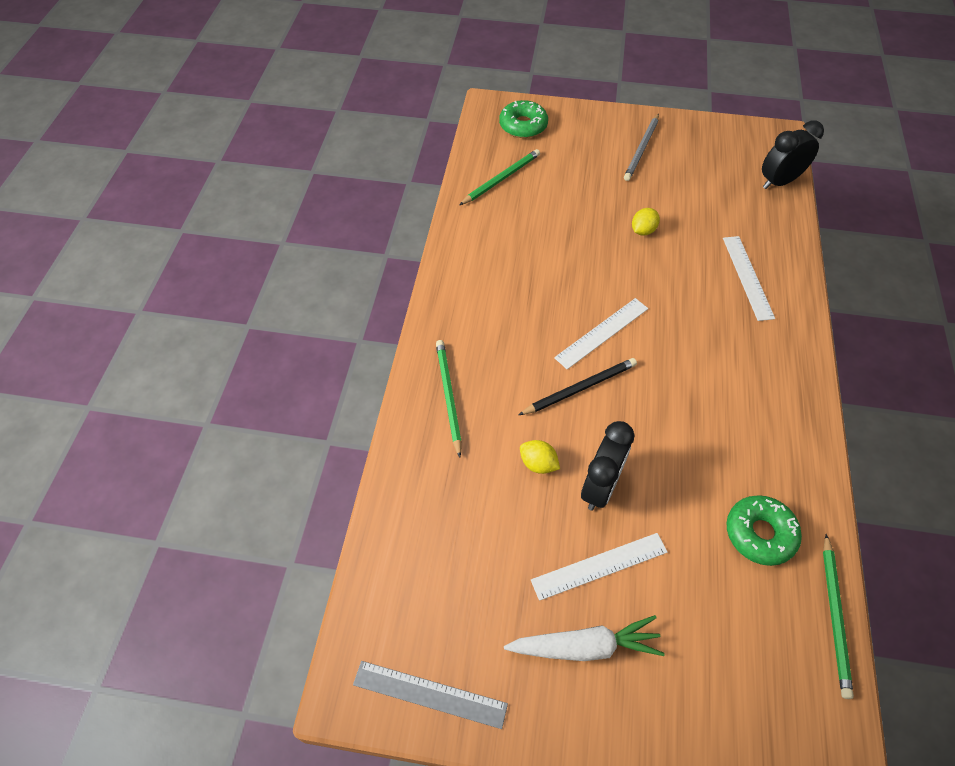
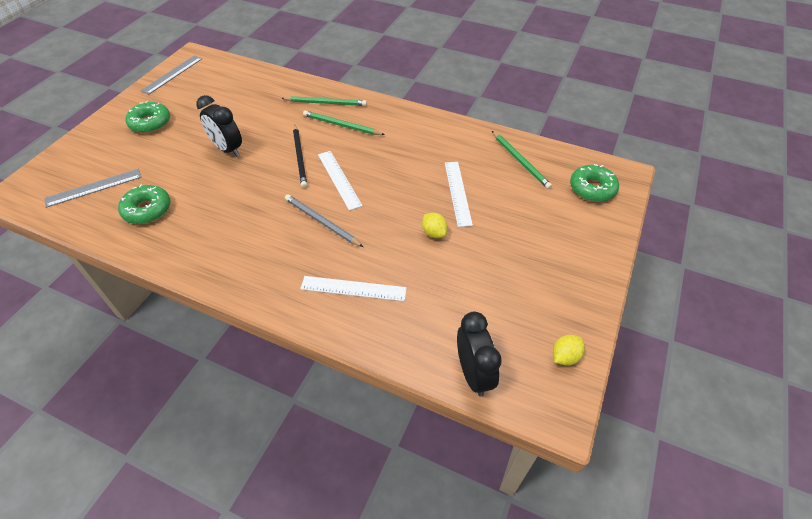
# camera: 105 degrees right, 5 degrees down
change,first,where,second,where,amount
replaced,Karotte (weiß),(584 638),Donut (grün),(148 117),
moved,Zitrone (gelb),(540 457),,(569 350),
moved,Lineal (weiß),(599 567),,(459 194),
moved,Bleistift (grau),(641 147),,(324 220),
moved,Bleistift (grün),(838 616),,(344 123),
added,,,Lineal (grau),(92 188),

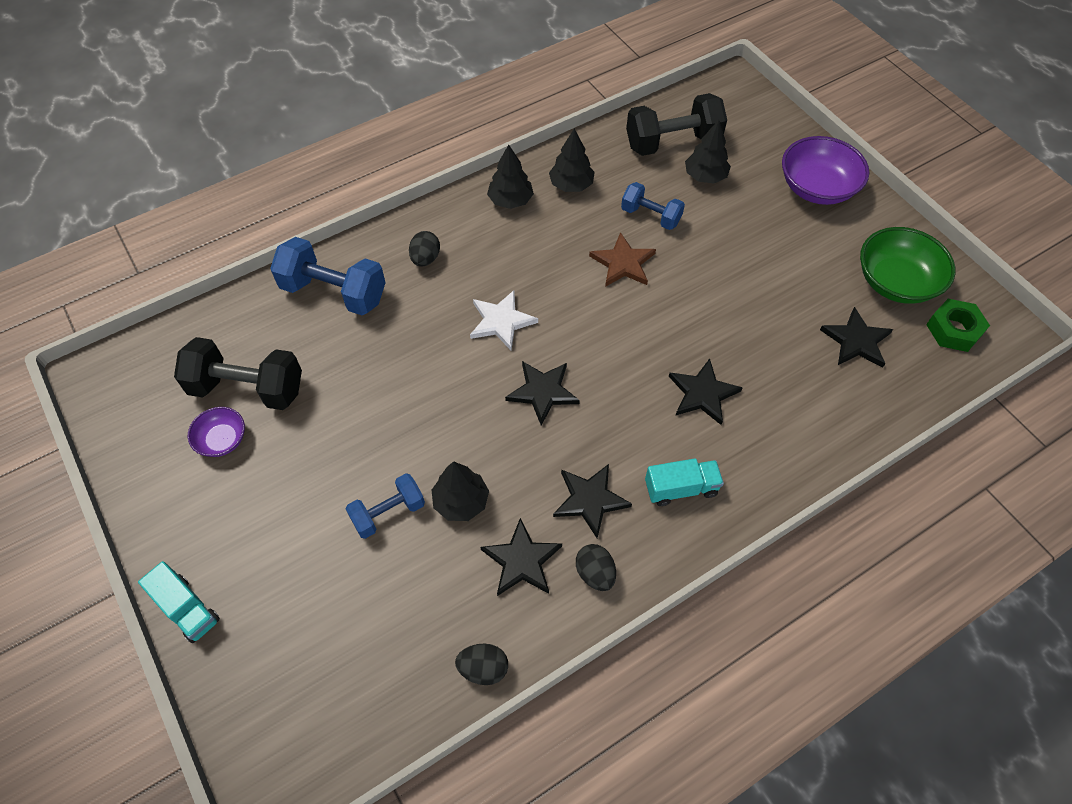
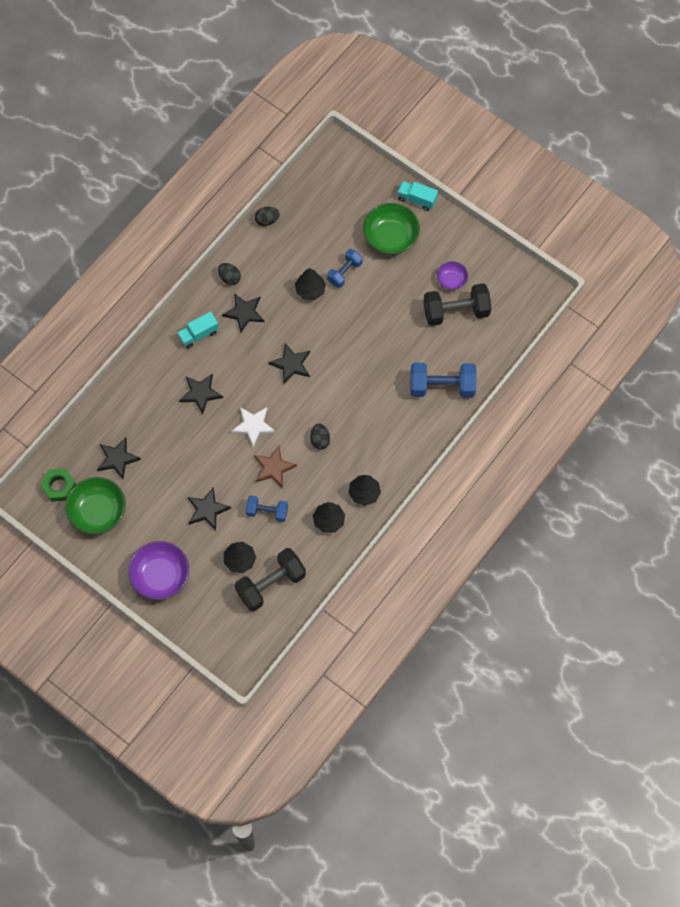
# camera: 160 degrees right, 10 degrees up
change,first,where,second,where,amount
moved,Ei (schwarz),(424 249),,(320 436),
moved,Stern (weiß),(504 320),,(253 427),
moved,Stern (schwarz),(521 557),,(209 509),
added,,,Schüssel (grün),(391 228),

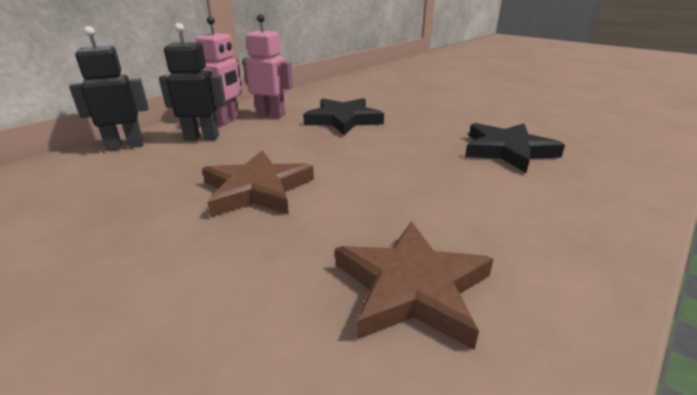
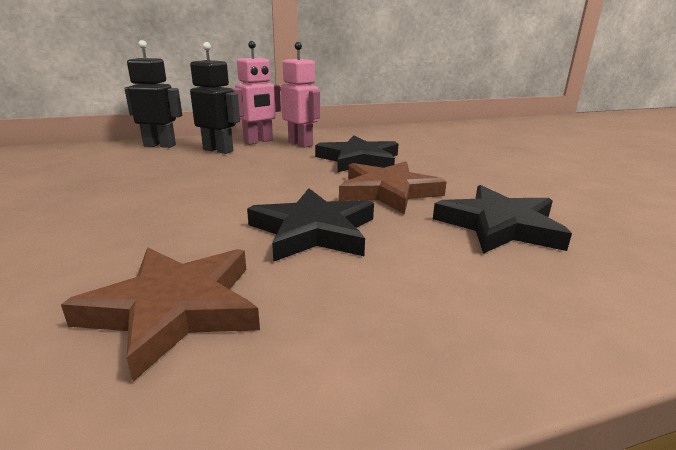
# camera: 30 degrees right, 5 degrees down
change,first,where,second,where,amount
moved,Stern (braun),(258 183),,(393 187),
added,,,Stern (schwarz),(310 225),

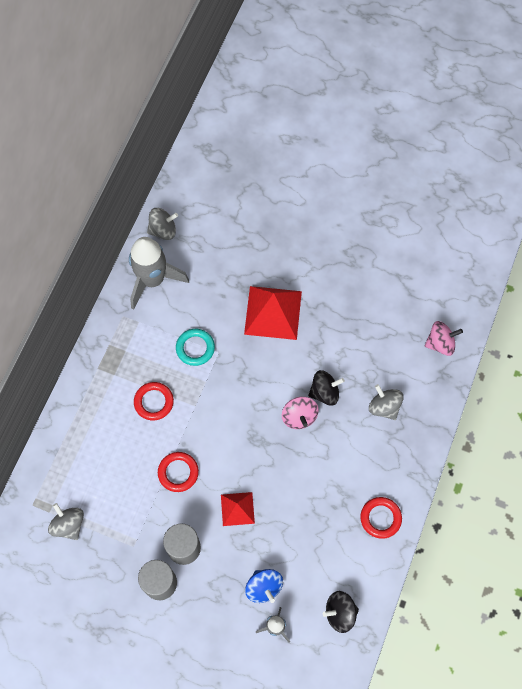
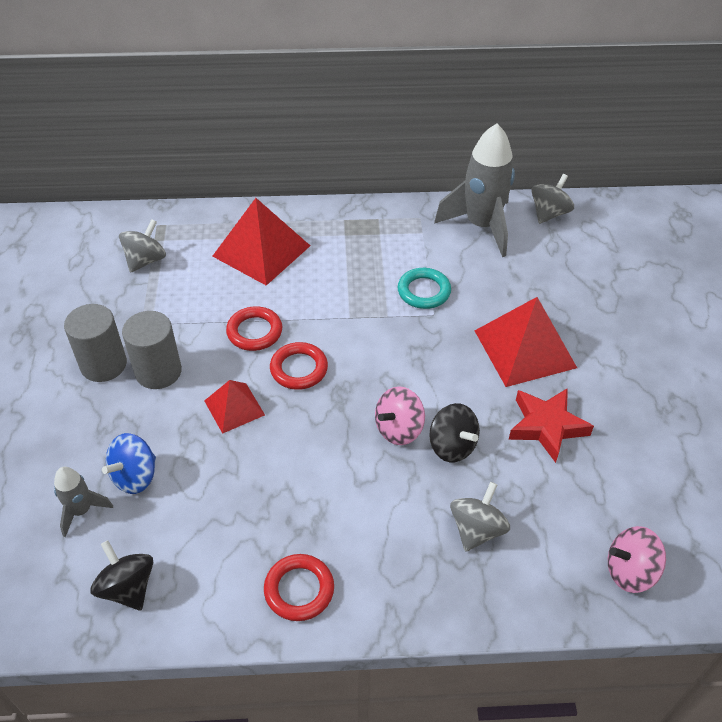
# camera: 65 degrees right, 20 degrees down
change,first,where,second,where,amount
moved,Ring (rot),(154 401),,(299 366),
turned,Kreisel (grau),(162 224),,(552 199),105 degrees counterclockwise
turned,Kreisel (rosa),(443 338),,(637 559),120 degrees clockwise
added,,,Pyramide (rot),(261 242),
added,,,Stern (rot),(551 425),

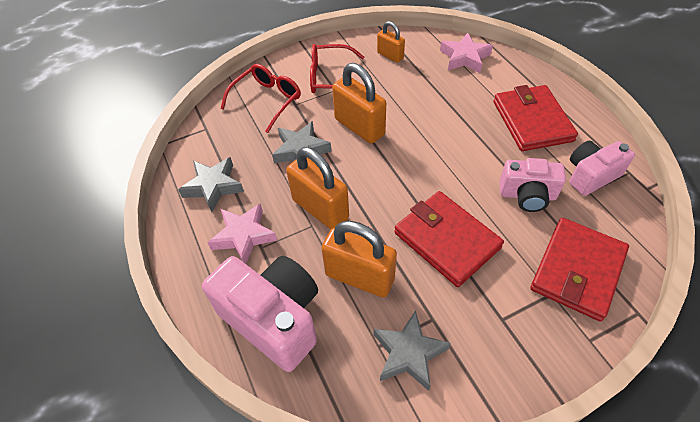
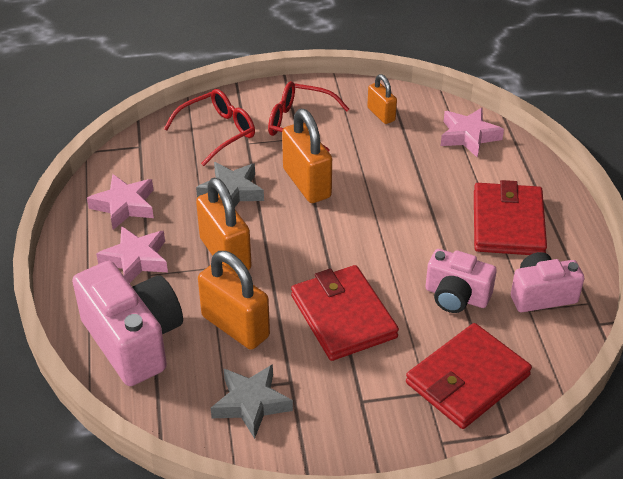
# camera: 15 degrees right, 10 degrees down
change,first,where,second,where,amount
recoloured,Stern (grau),(211 184),Stern (rosa),(120 202),

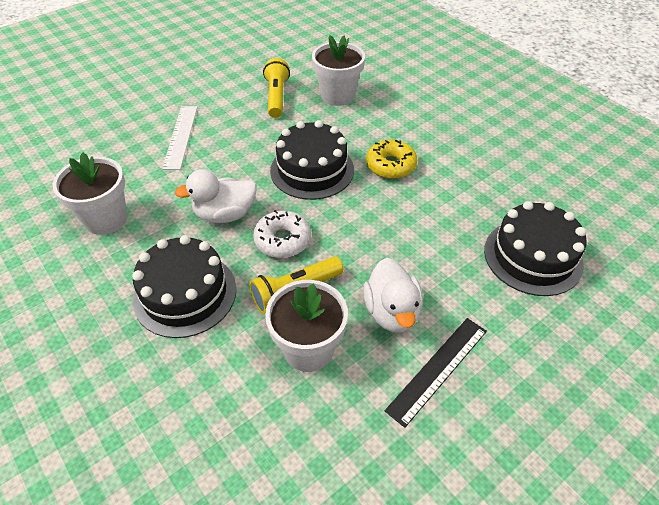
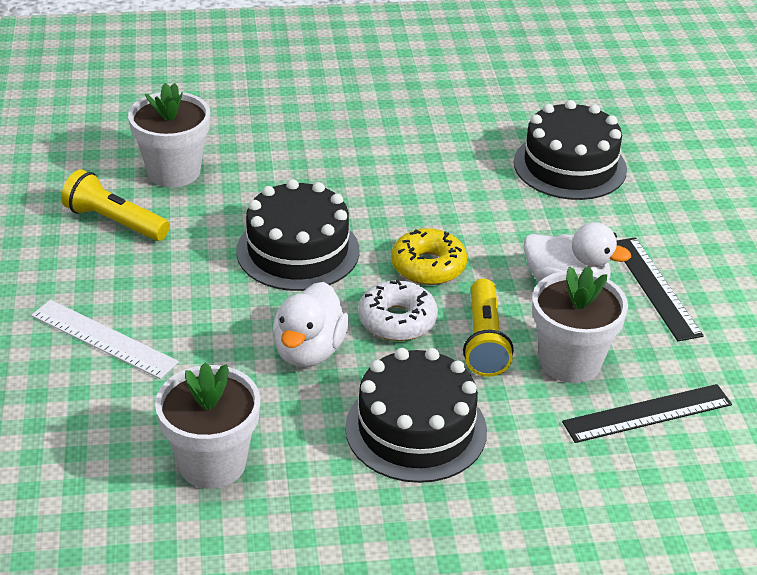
# camera: 60 degrees left, 10 degrees down
change,first,where,second,where,amount
moved,Donut (gelb),(391 159),,(429 256),
added,,,Lineal (schwarz),(647 413),

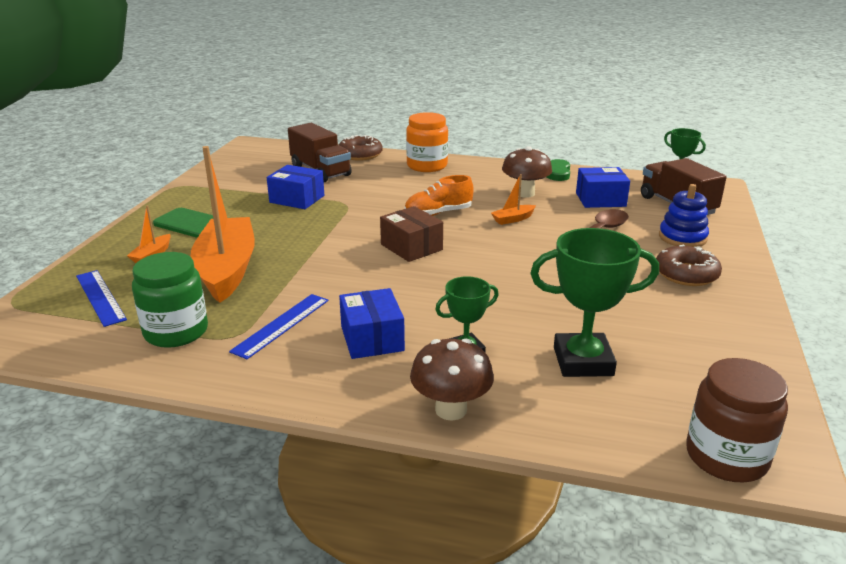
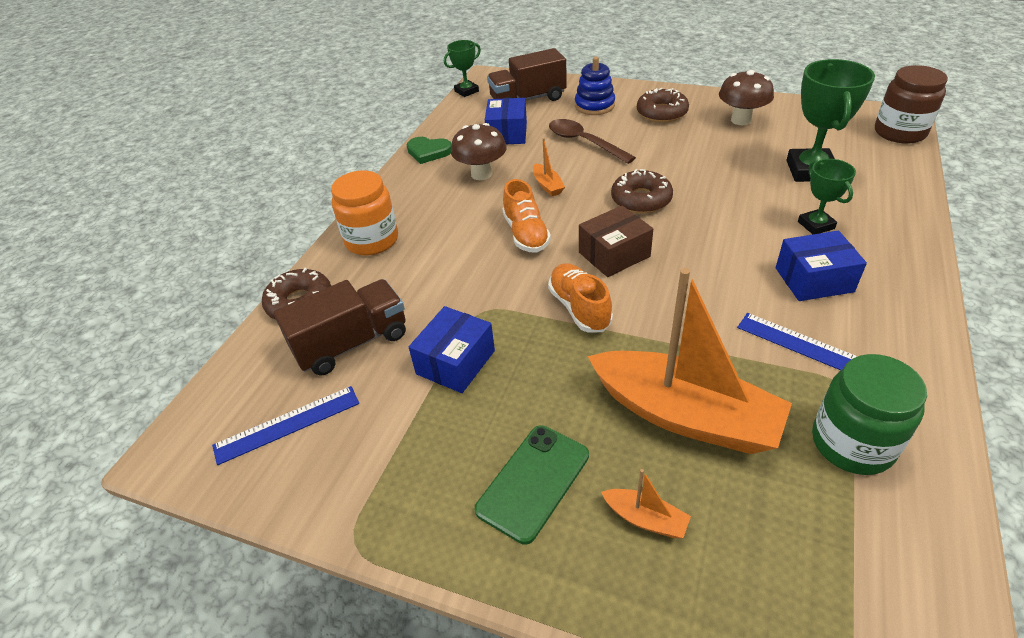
# camera: 80 degrees left, 15 degrees up
change,first,where,second,where,amount
moved,Lineal (blau),(101 298),,(285 425),
turned,Boot (orange),(222 224),,(689 361),150 degrees counterclockwise
moved,Pilz (braun),(452 379),,(746 97),
added,,,Schuh (orange),(580 298),
added,,,Donut (braun),(642 191),

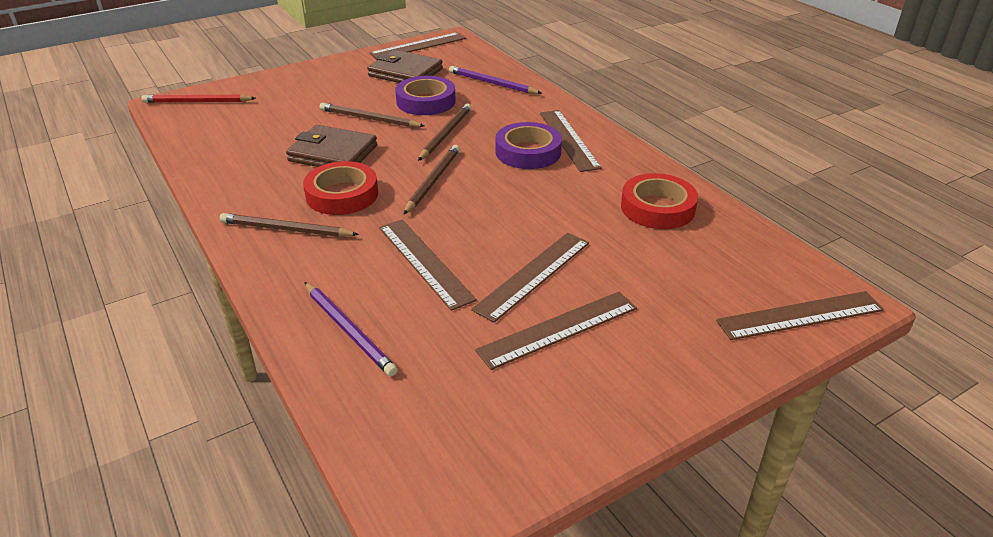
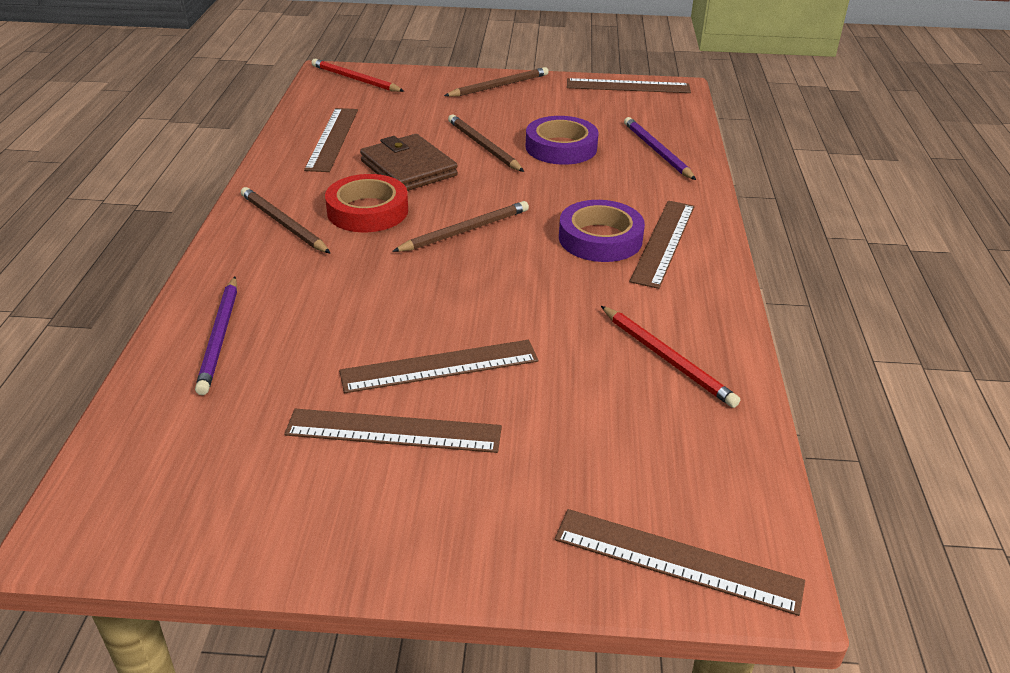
# camera: 35 degrees right, 0 degrees up
change,first,where,second,where,amount
removed,Geldbörse (braun),(405 66),,,
moved,Lineal (braun),(428 265),,(331 140),
moved,Bleistift (braun),(444 132),,(496 82),
replaced,Klebeband (rot),(659 201),Bleistift (rot),(670 357),

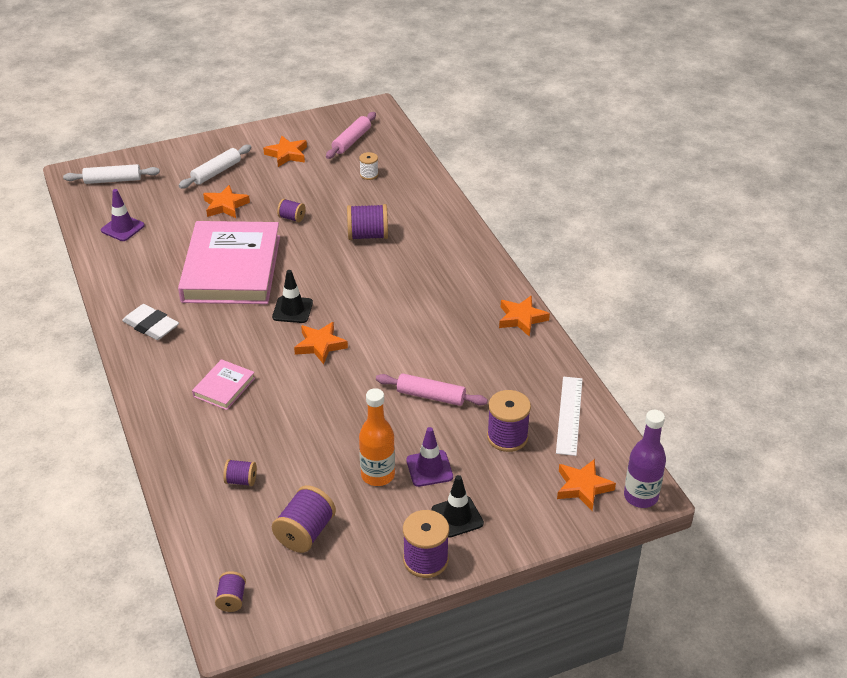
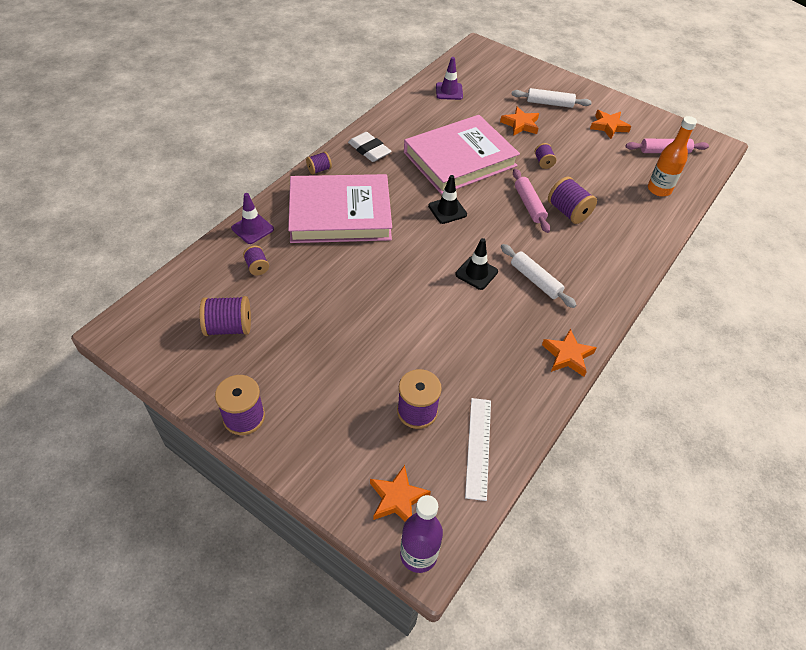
# camera: 55 degrees right, 10 degrees up
change,first,where,second,where,amount
moved,Nudelholz (weiß),(111 174),,(538 276),
turned,Radiergummi (weiß),(150 322),,(370 147),45 degrees counterclockwise
resized,Buch (rosa),(223 384),,(340 208),x2.34
moved,Garnrolle (lila),(230 591),,(319 163),
removed,Stern (orange),(321 343),,,
removed,Garnrolle (weiß),(368 166),,,
moved,Flasche (orange),(377 437),,(672 156),
moved,Nudelholz (rosa),(432 390),,(531 201),
moved,Leitkegel (lila),(429 457),,(252 218),
moved,Leitkegel (schwarz),(457 506),,(476 264),
turned,Lineal (weiß),(569 416),,(478 449),60 degrees counterclockwise

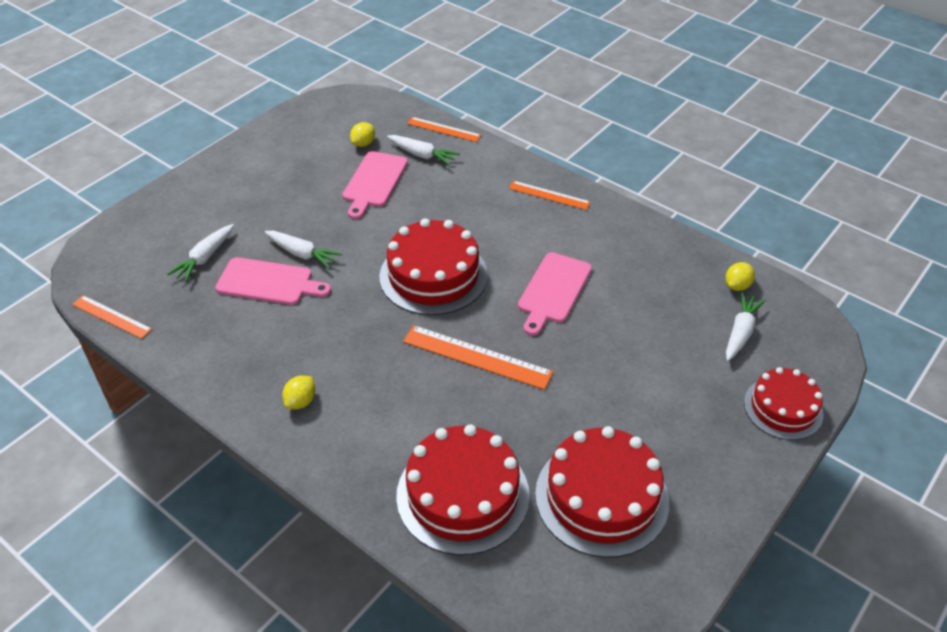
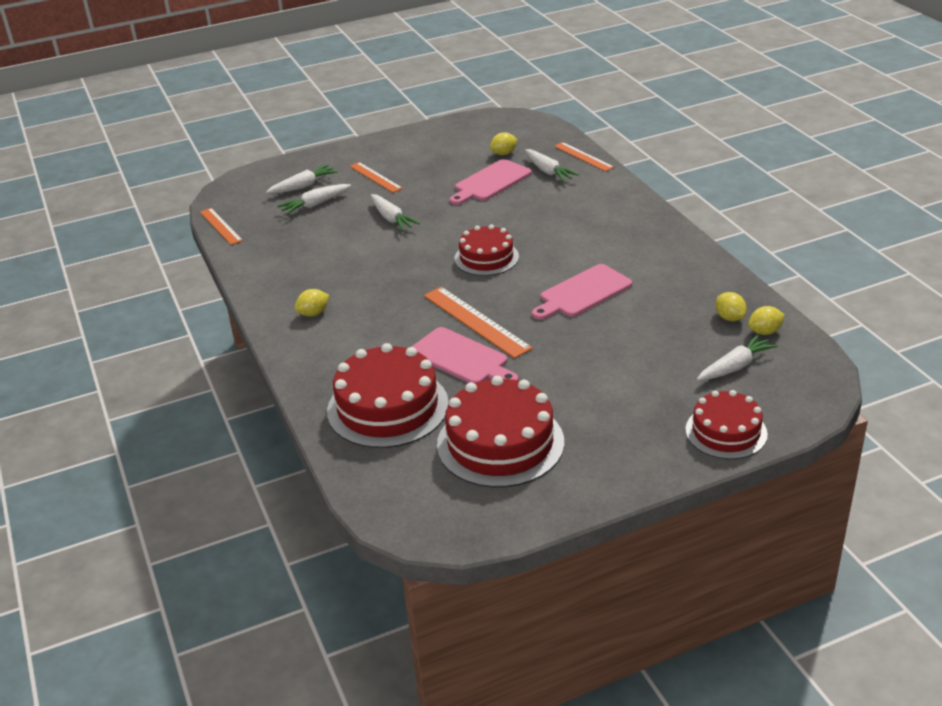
# camera: 30 degrees right, 10 degrees down
change,first,where,second,where,amount
moved,Schneidebrett (rosa),(273 281),,(465 355),
resized,Kuchen (rot),(434 266),,(487 250),x0.63
moved,Lineal (orange),(550 195),,(376 177),
added,,,Karotte (weiß),(302 179),
added,,,Zitrone (gelb),(731 306),

